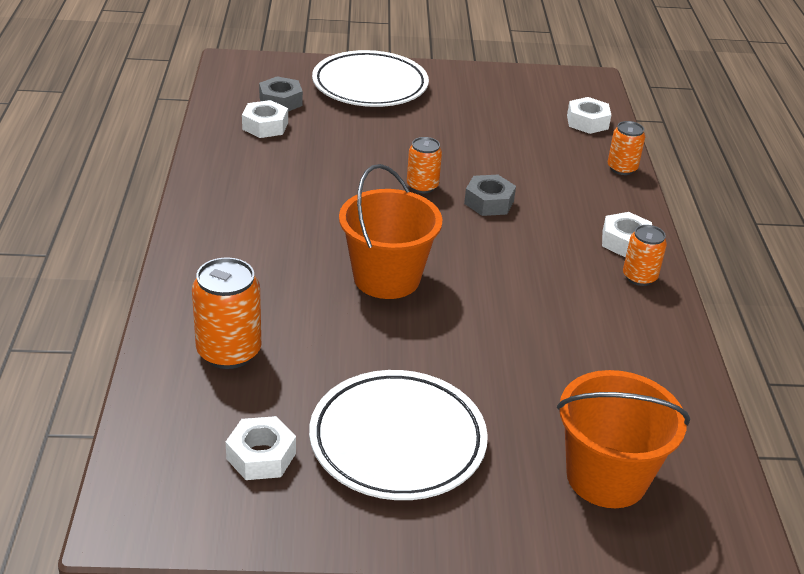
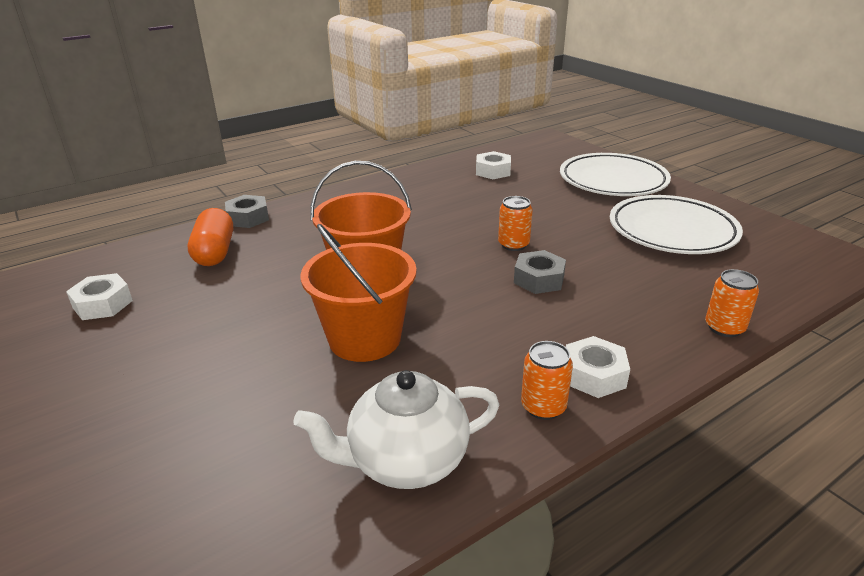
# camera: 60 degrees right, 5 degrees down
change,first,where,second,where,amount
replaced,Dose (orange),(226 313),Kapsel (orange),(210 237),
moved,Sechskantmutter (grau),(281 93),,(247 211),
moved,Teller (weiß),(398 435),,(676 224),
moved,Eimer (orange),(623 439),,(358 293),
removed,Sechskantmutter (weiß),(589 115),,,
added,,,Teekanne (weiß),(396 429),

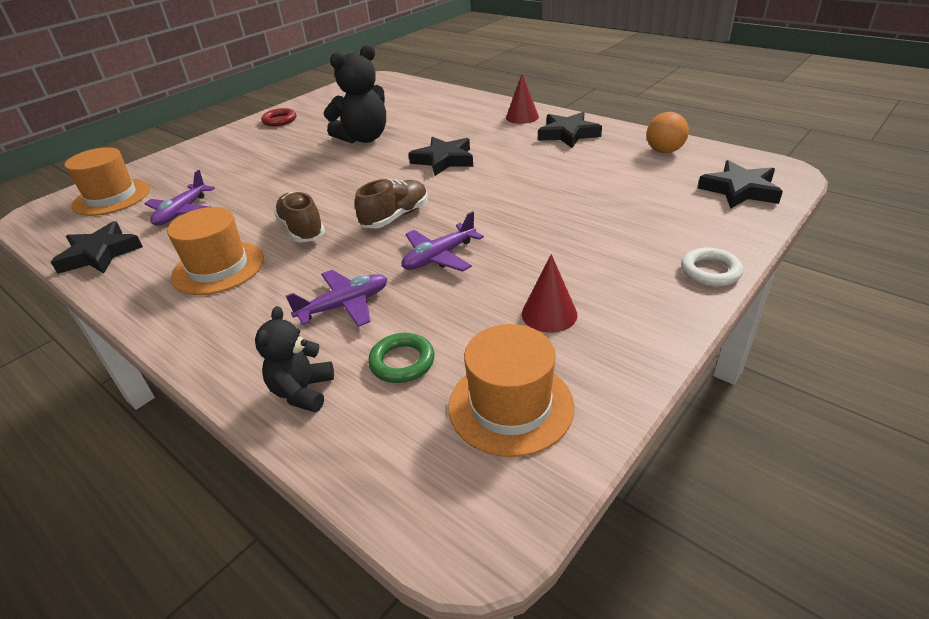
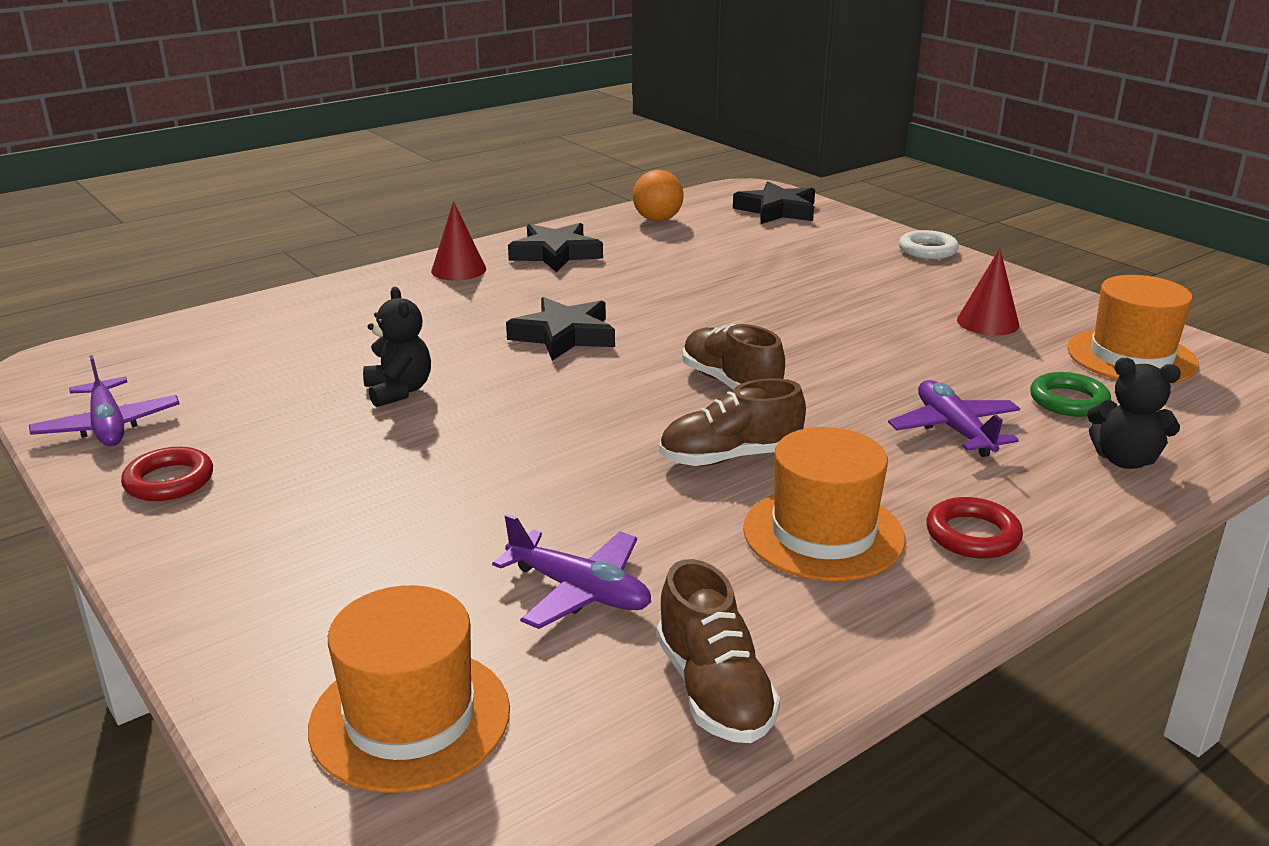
# camera: 80 degrees left, 10 degrees down
change,first,where,second,where,amount
replaced,Stern (schwarz),(97 247),Schuh (braun),(718 651),
resized,Teddybär (schwarz),(355 94),,(397 347),x0.59
moved,Flugzeug (lila),(442 241),,(104 400),
added,,,Ring (rot),(974 528),

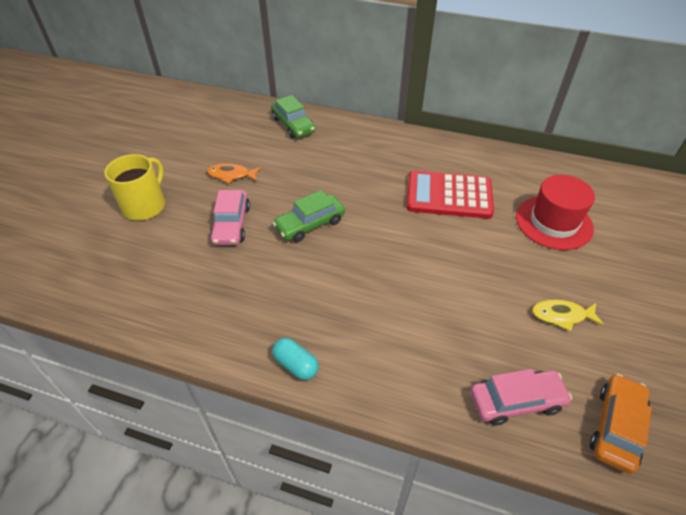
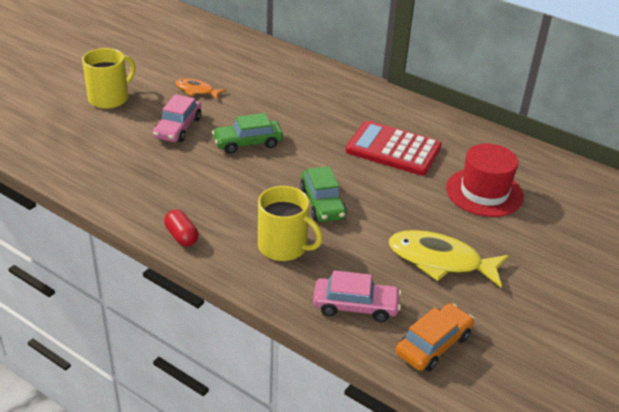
# camera: 15 degrees right, 10 degrees down
change,first,where,second,where,amount
moved,Auto (grün),(293 116),,(323 194),
recoloured,Kapsel (türkis),(295 359),Kapsel (rot),(181 228),
resized,Fisch (gelb),(568 315),,(448 258),x1.81
added,,,Tasse (gelb),(290 223),

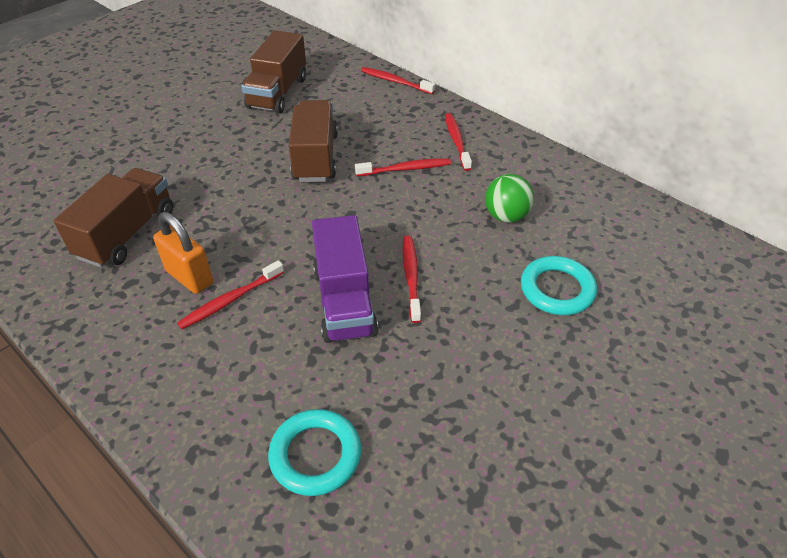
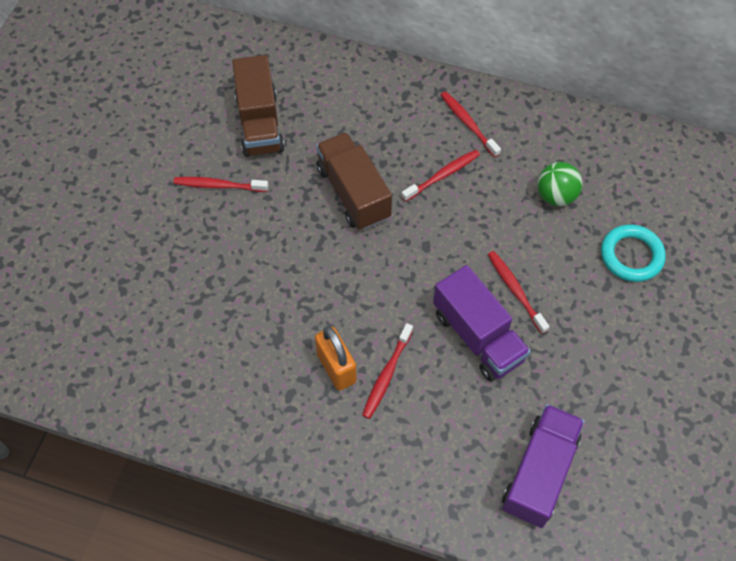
# camera: 25 degrees left, 15 degrees up
change,first,where,second,where,amount
removed,Lastwagen (braun),(113 218),,,
turned,Vorhängeschloss (orange),(183 253),,(336 358),45 degrees clockwise
replaced,Ring (türkis),(314 452),Lastwagen (lila),(543 466),
moved,Zahnbürste (rot),(398 80),,(220 184),

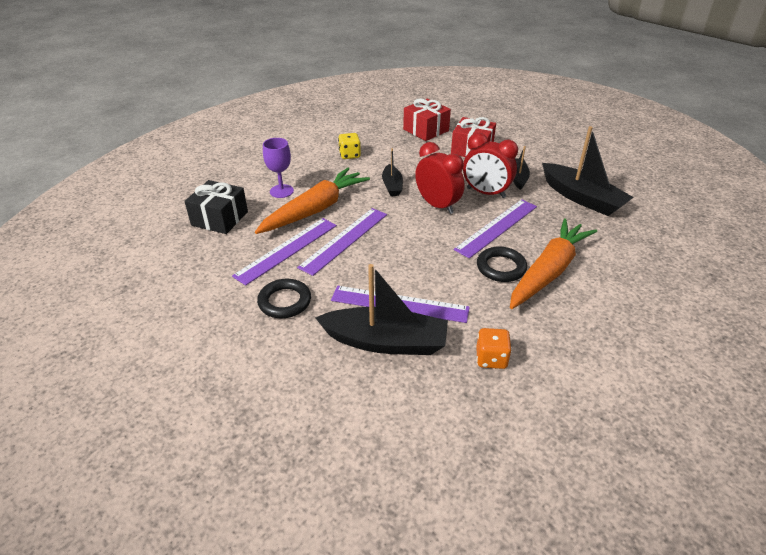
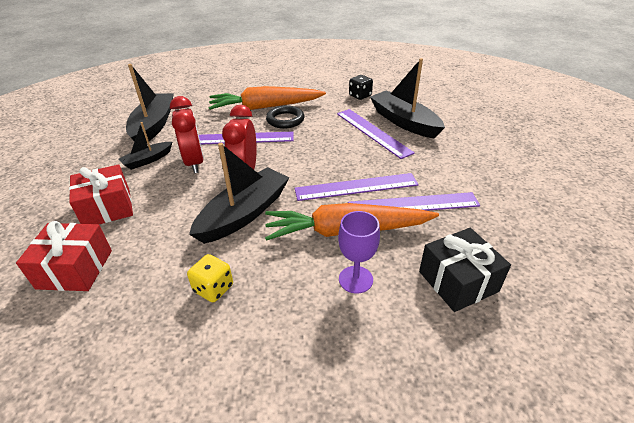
# camera: 135 degrees left, 0 degrees up
change,first,where,second,where,amount
removed,Ring (schwarz),(284 298),,,
resized,Boot (schwarz),(392 172),,(239 193),x1.84
recoloured,Spielwürfel (orange),(494 348),Spielwürfel (schwarz),(361 87),

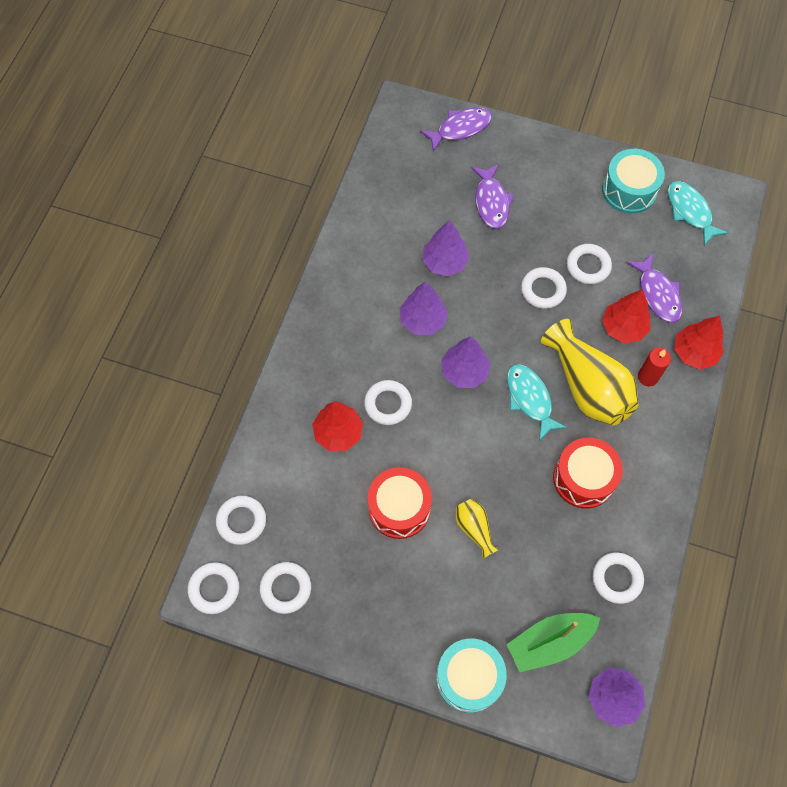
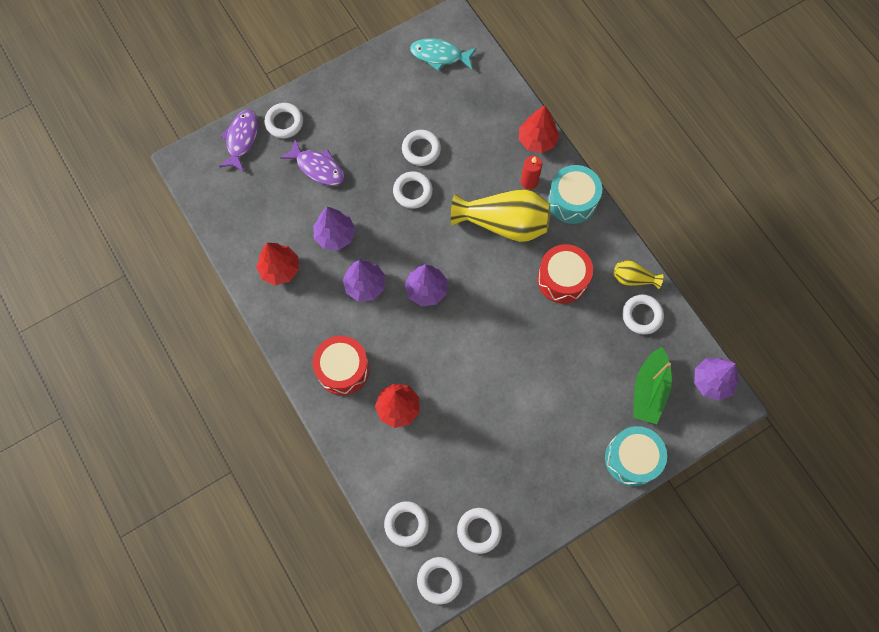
# camera: 50 degrees left, 5 degrees up
change,first,where,second,where,amount
moved,Ring (weiß),(388 402),,(283 120),
moved,Trommel (rot),(399 503),,(341 365),
moved,Vase (gelb),(477 529),,(639 274),
removed,Fisch (türkis),(537 402),,,
moved,Trommel (türkis),(633 181),,(575 194),
moved,Baum (rot),(626 316),,(277 264),
removed,Fisch (lila),(654 288),,,

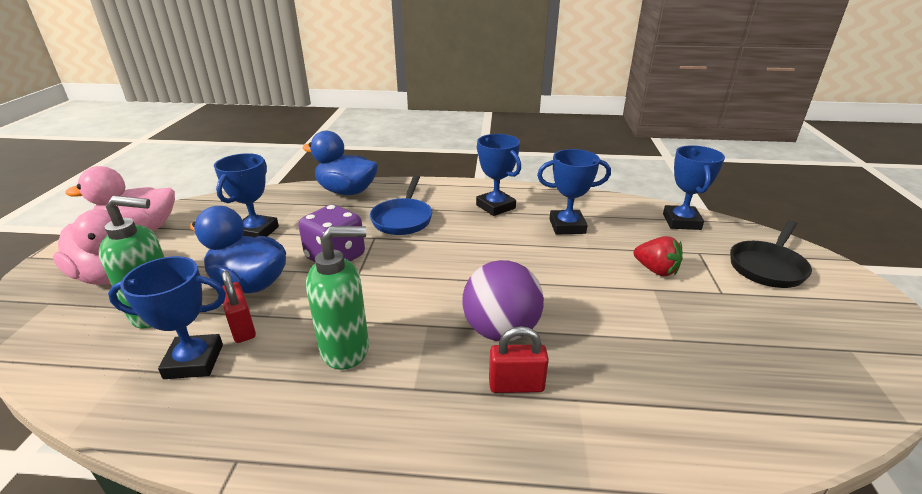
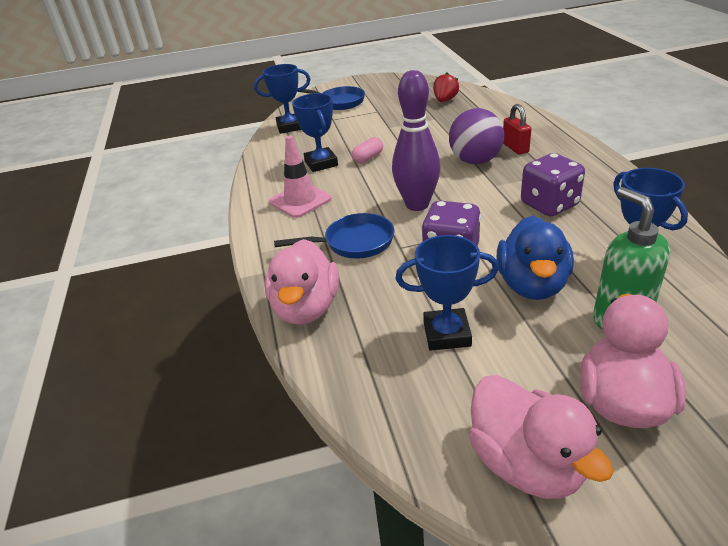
# camera: 105 degrees left, 5 degrees up
change,first,where,second,where,amount
removed,Vorhängeschloss (rot),(239 307),,,
recoloured,Ente (blau),(340 163),Ente (rosa),(302 282),
replaced,Seifenspender (grün),(337 298),Spielwürfel (lila),(553 184),
replaced,Pokal (blau),(498 175),Leitkegel (rosa),(300 176),
moved,Erdbeere (rot),(658 256),,(446 87),
recoloured,Pfanne (schwarz),(771 254),Pfanne (blau),(332 98),
added,,,Kapsel (rosa),(367 150),
added,,,Bowlingkegel (lila),(416 140),

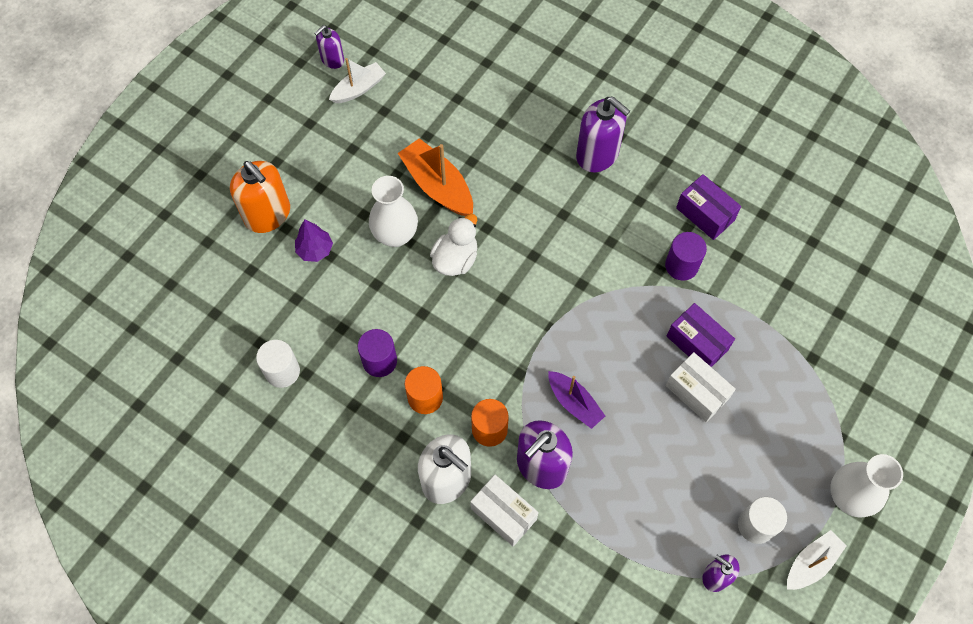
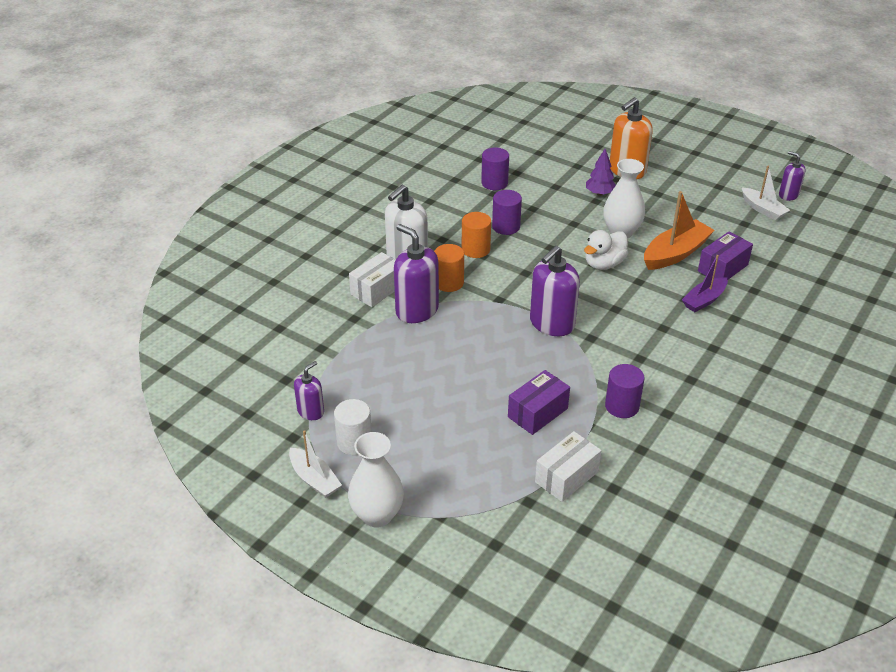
# camera: 90 degrees right, 25 degrees down
change,first,where,second,where,amount
recoloured,Vollzylinder (weiß),(278 364),Vollzylinder (lila),(495 168),
turned,Ente (weiß),(453 245),,(606 250),105 degrees clockwise
moved,Boot (lila),(576 400),,(705 283),
moved,Seifenspender (lila),(603 134),,(555 291),
moved,Schachtel (weiß),(701 387),,(568 466),
moved,Schachtel (lila),(708 207),,(725 256),

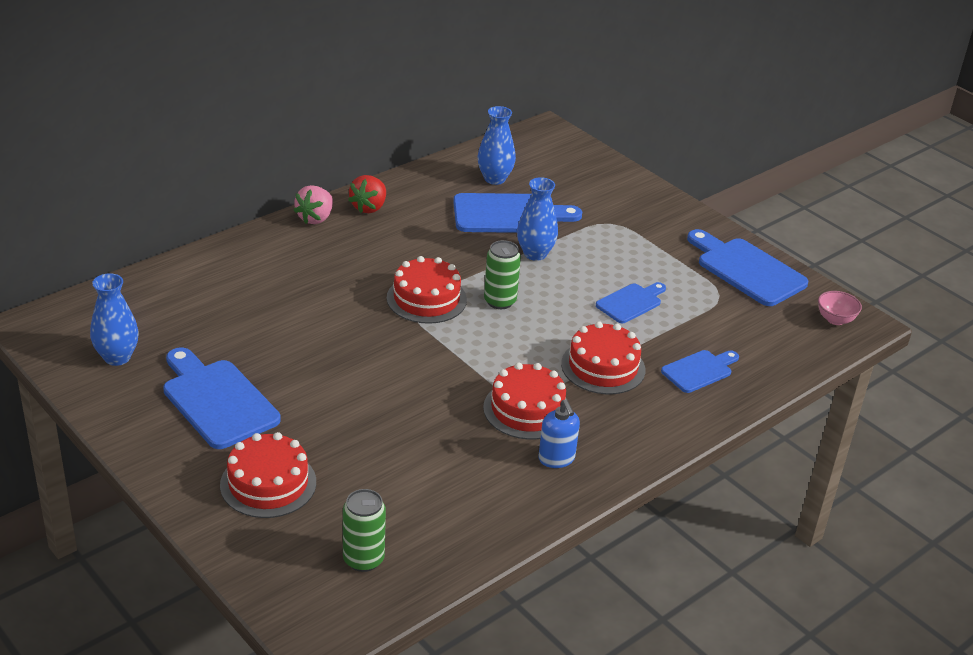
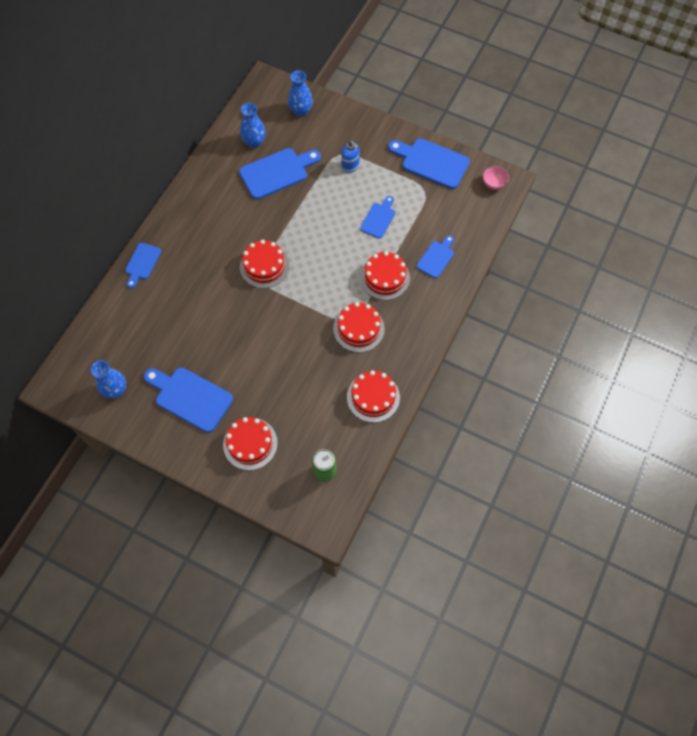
# camera: 20 degrees left, 30 degrees up
change,first,where,second,where,amount
removed,Erdbeere (rosa),(313 204),,,
removed,Erdbeere (rot),(367 194),,,
removed,Dose (grün),(502 274),,,
moved,Vase (blau),(537 219),,(300 93),
moved,Seifenspender (blau),(559 433),,(350 156),
added,,,Schneidebrett (blau),(143 265),
added,,,Kuchen (rot),(373 396),

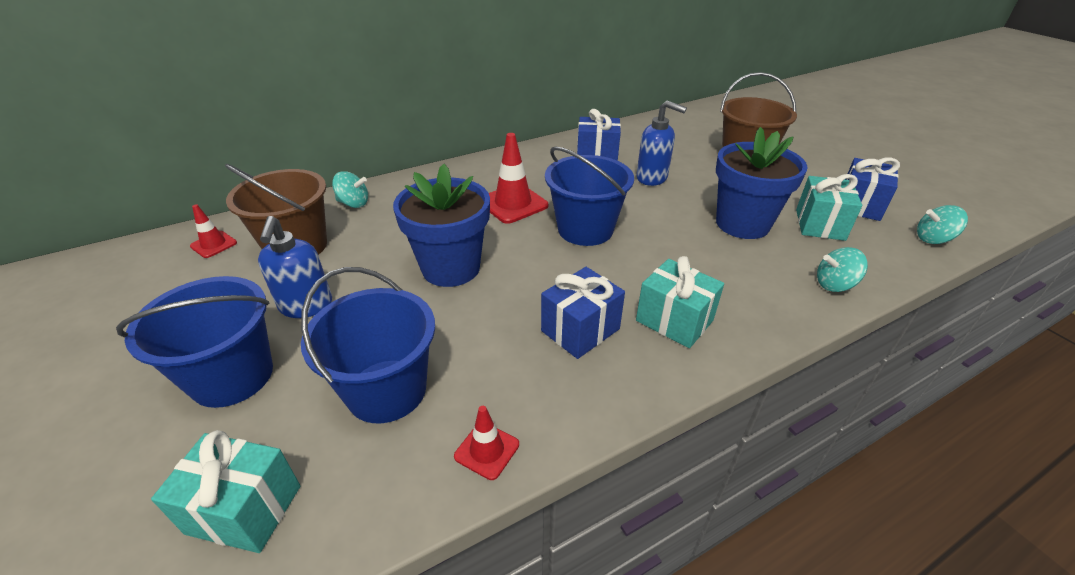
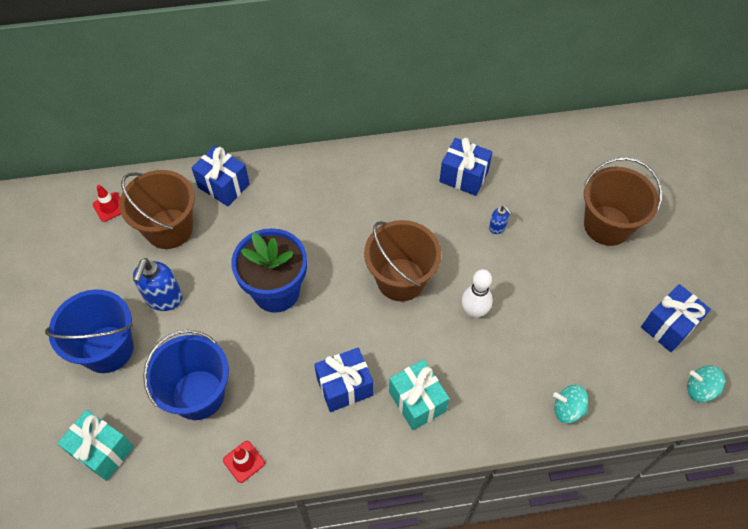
# camera: 20 degrees right, 20 degrees up
change,first,where,second,where,amount
replaced,Kreisel (türkis),(350 189),Geschenk (blau),(221 176),
removed,Leitkegel (rot),(518 178),,,
recoloured,Eimer (blau),(589 196),Eimer (braun),(402 260),
resized,Seifenspender (blau),(661 143),,(500 220),x0.52
removed,Blumentopf (blau),(762 183),,,
removed,Geschenk (türkis),(829 207),,,
added,,,Bowlingkegel (weiß),(477 294),

